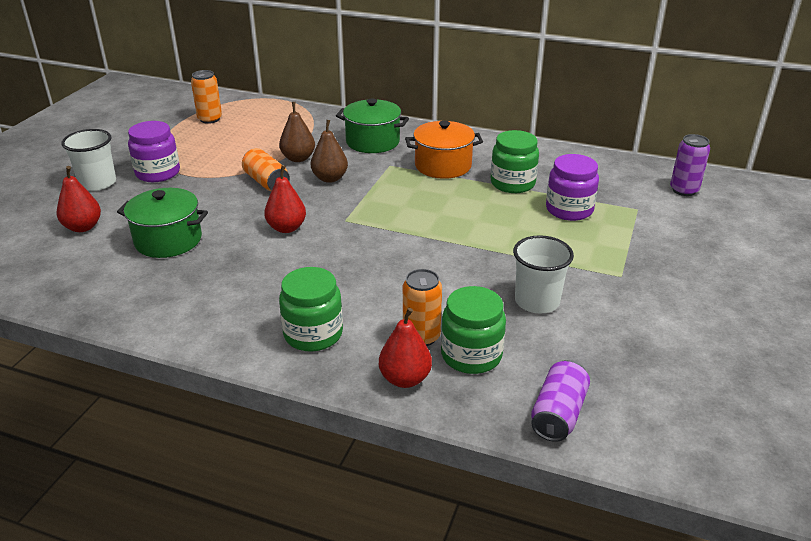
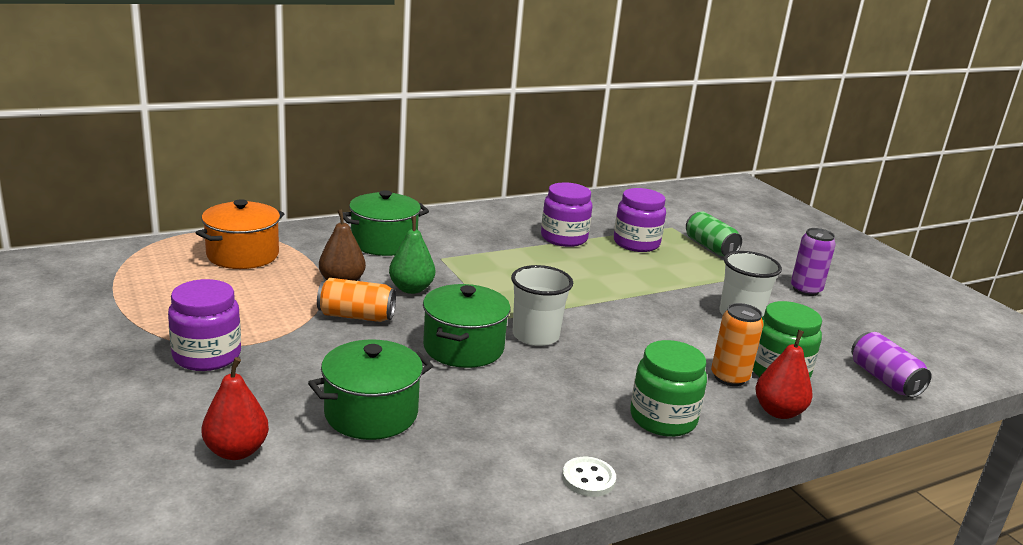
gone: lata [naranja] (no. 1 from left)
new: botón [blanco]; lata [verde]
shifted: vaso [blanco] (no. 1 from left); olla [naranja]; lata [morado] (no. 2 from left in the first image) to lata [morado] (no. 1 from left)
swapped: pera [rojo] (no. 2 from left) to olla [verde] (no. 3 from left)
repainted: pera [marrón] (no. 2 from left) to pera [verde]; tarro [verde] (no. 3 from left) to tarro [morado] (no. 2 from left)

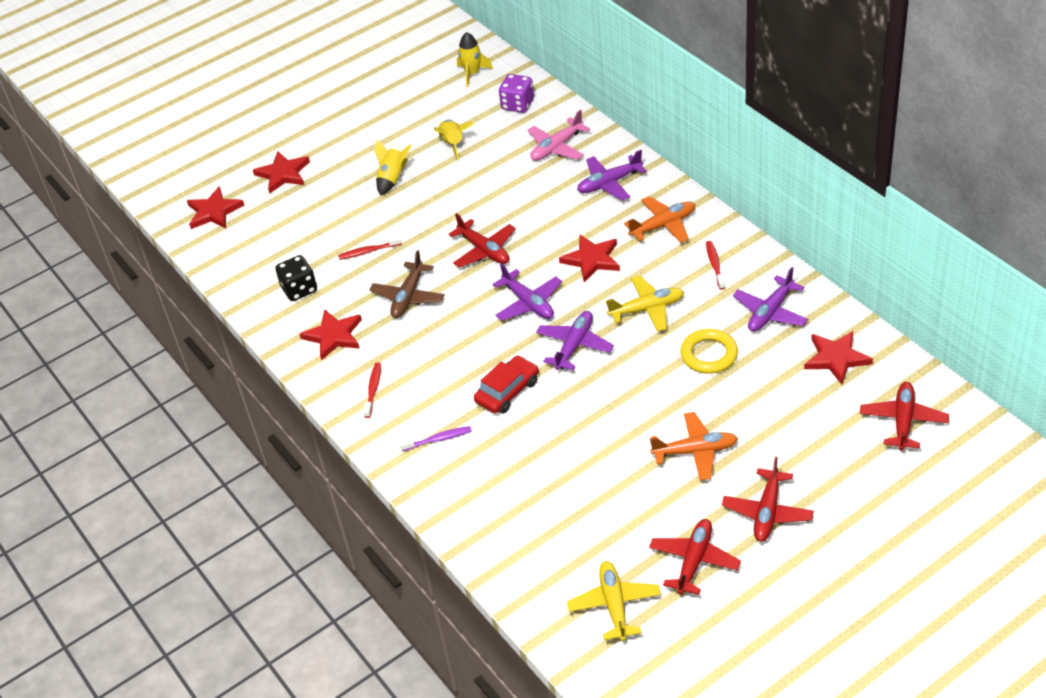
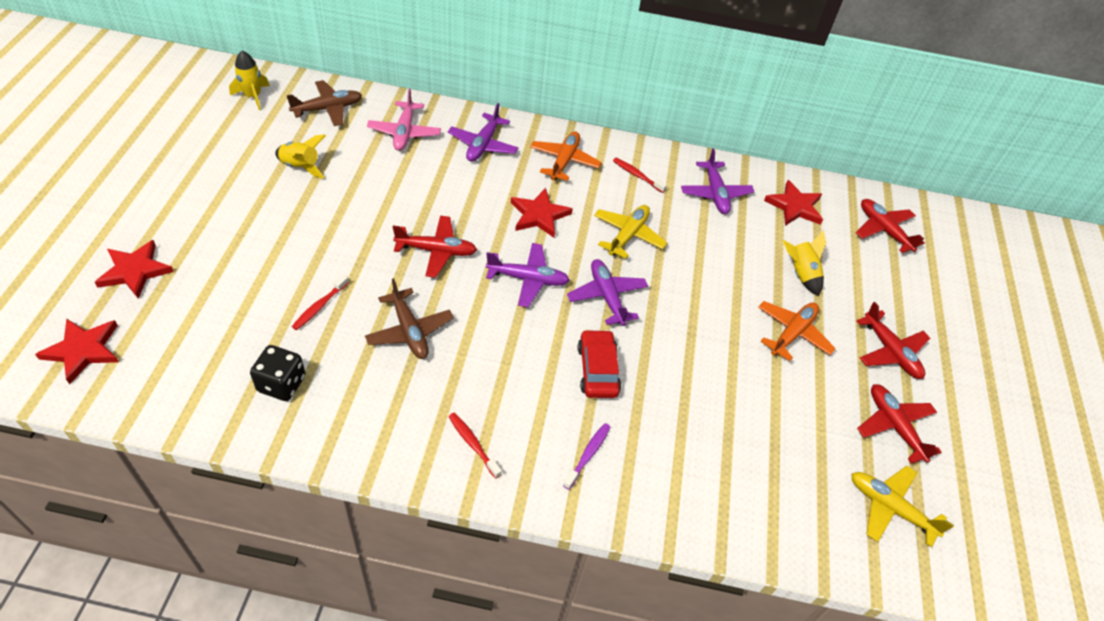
gone: estrella [rojo] (no. 3 from left); anillo [amarillo]
shifted: cohete [amarillo] (no. 1 from left in the first image) to cohete [amarillo] (no. 3 from left)
swapped: dado [morado] to avión [marrón] (no. 1 from left)

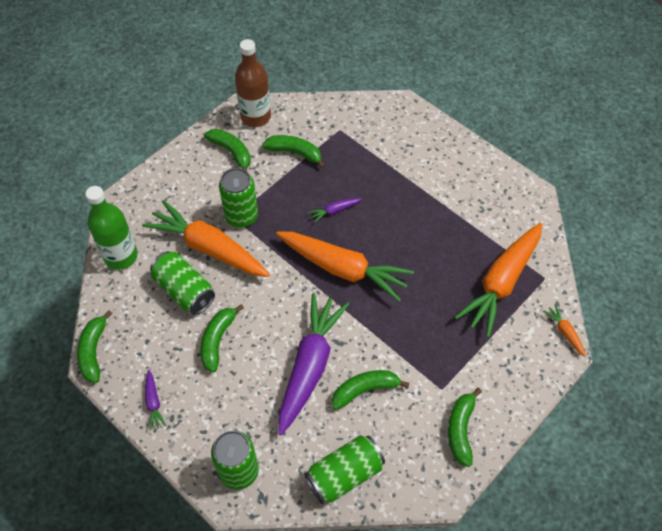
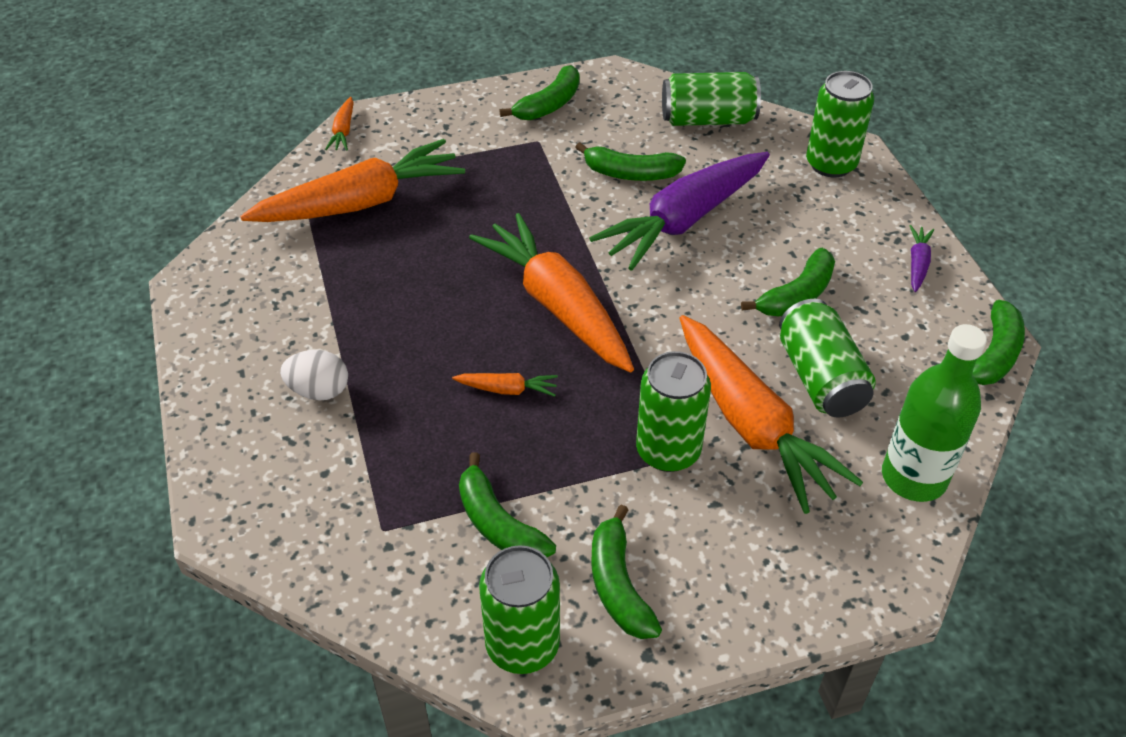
new: huevo [blanco]
swapped: botella [marrón] to lata [verde] (no. 1 from left)
repainted: zanahoria [morado] (no. 3 from left) to zanahoria [naranja] (no. 3 from left)

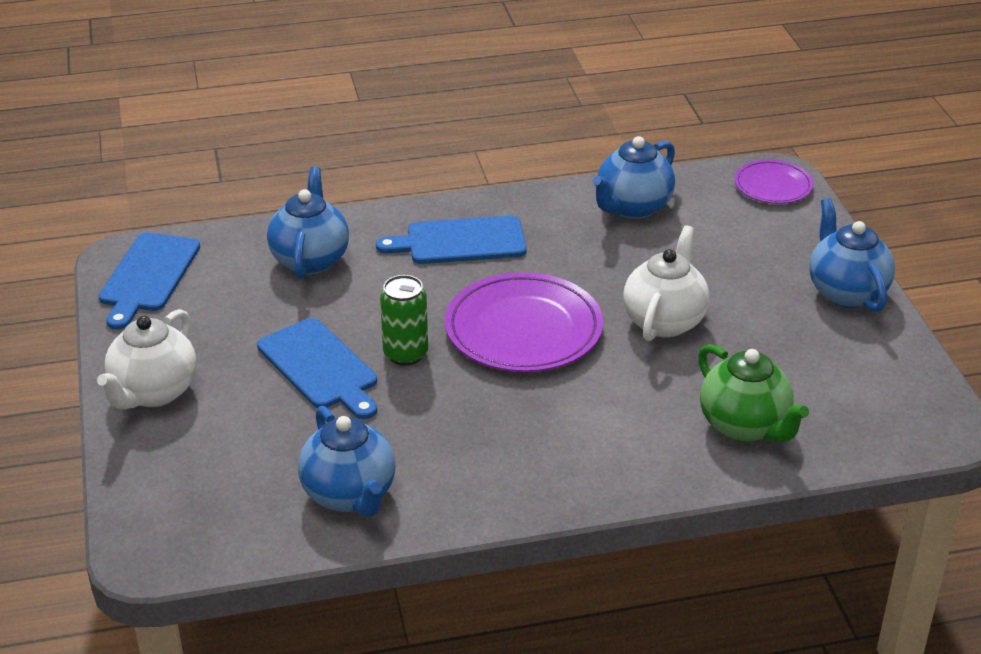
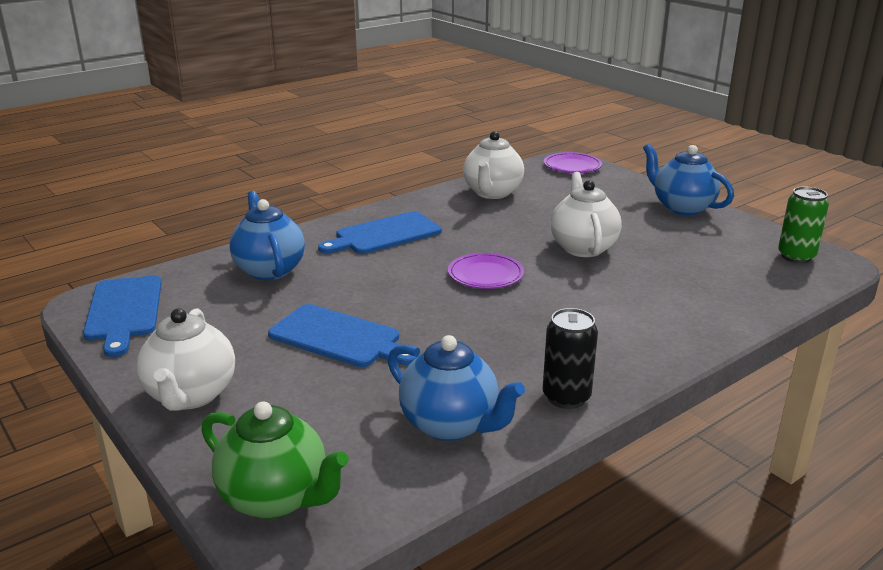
new: lata [negro]
shifted: lata [verde]; tetera [verde]
repainted: tetera [azul] (no. 3 from left) to tetera [blanco] (no. 2 from left)
scaled: plato [morado] (no. 1 from left) x0.56

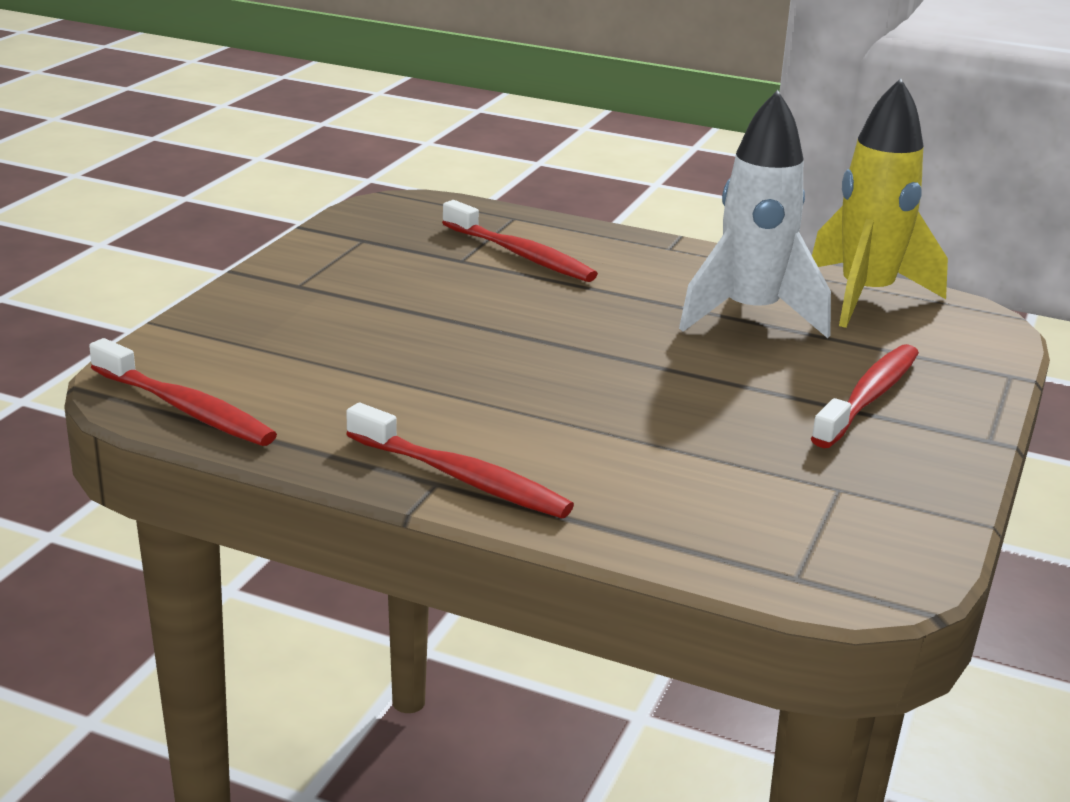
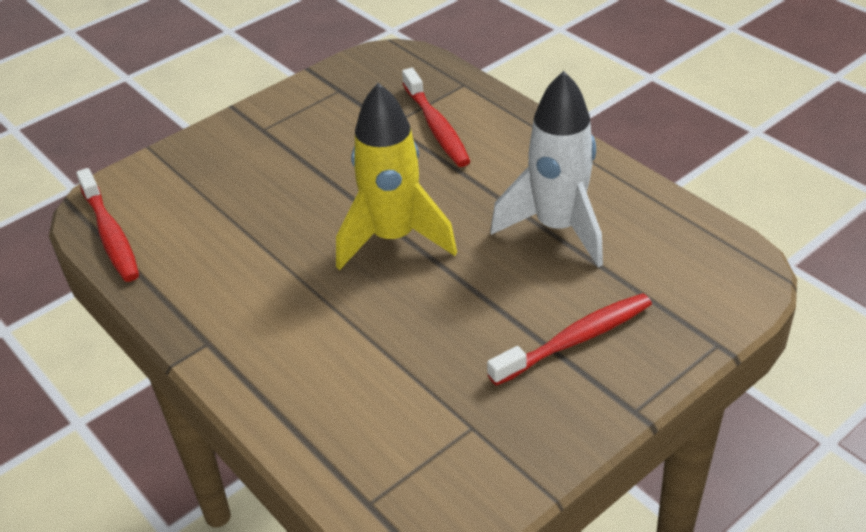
gone: cepillo de dientes [rojo] (no. 2 from left)
shifted: cohete [amarillo]

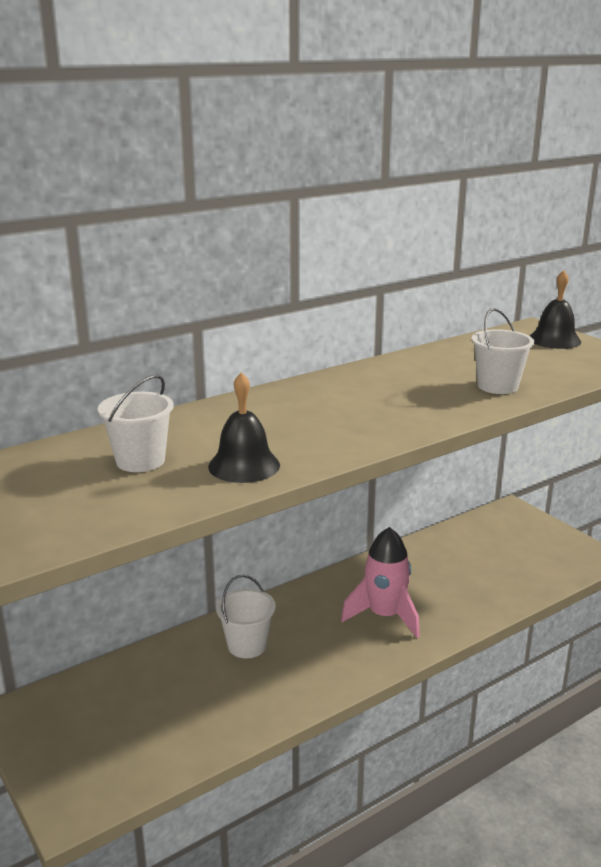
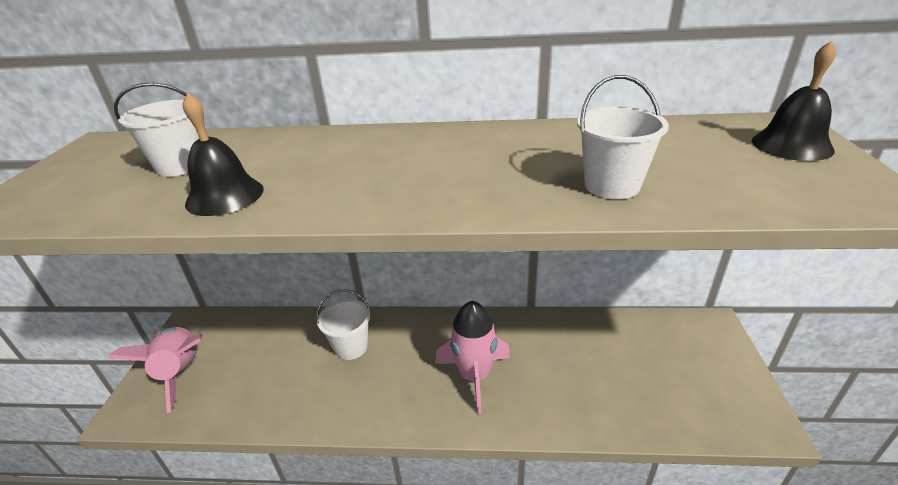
new: cohete [rosa] (no. 1 from left)

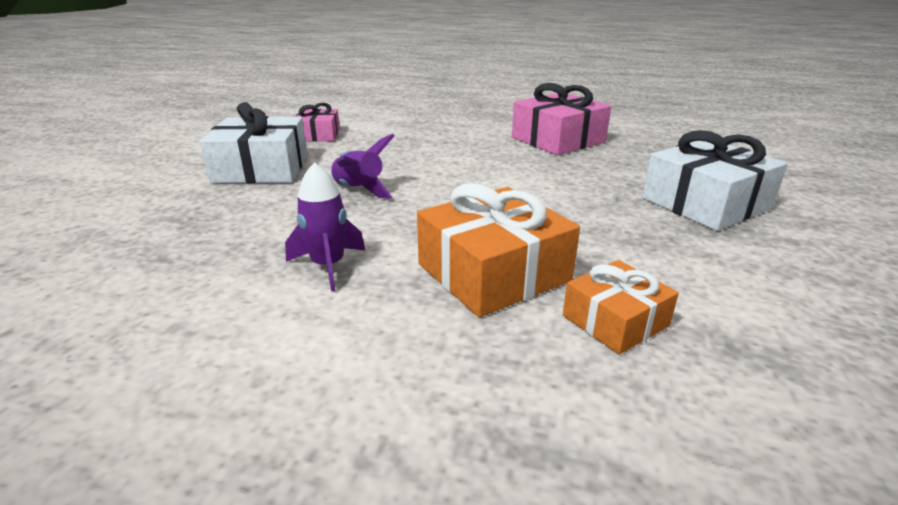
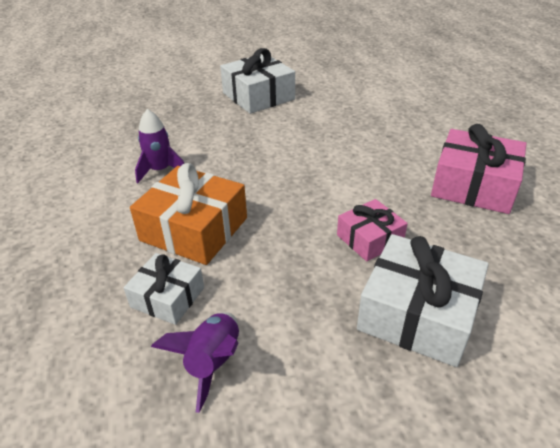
shifted: regalo [rosa] (no. 1 from left); cohete [morado] (no. 2 from left)
repainted: regalo [naranja] (no. 2 from left) to regalo [blanco] (no. 1 from left)

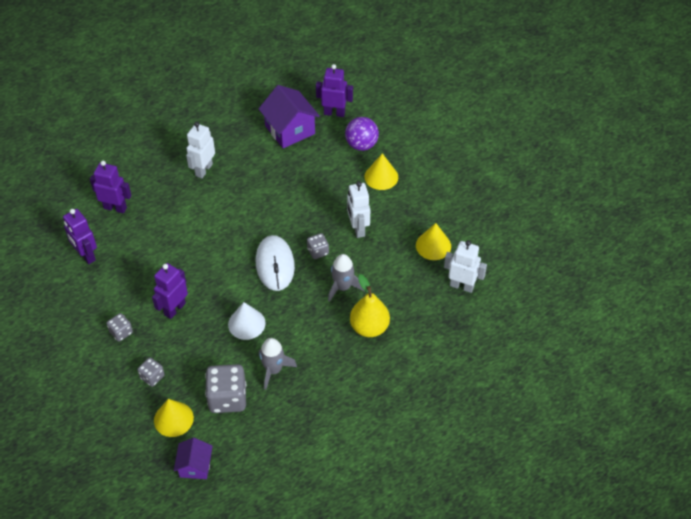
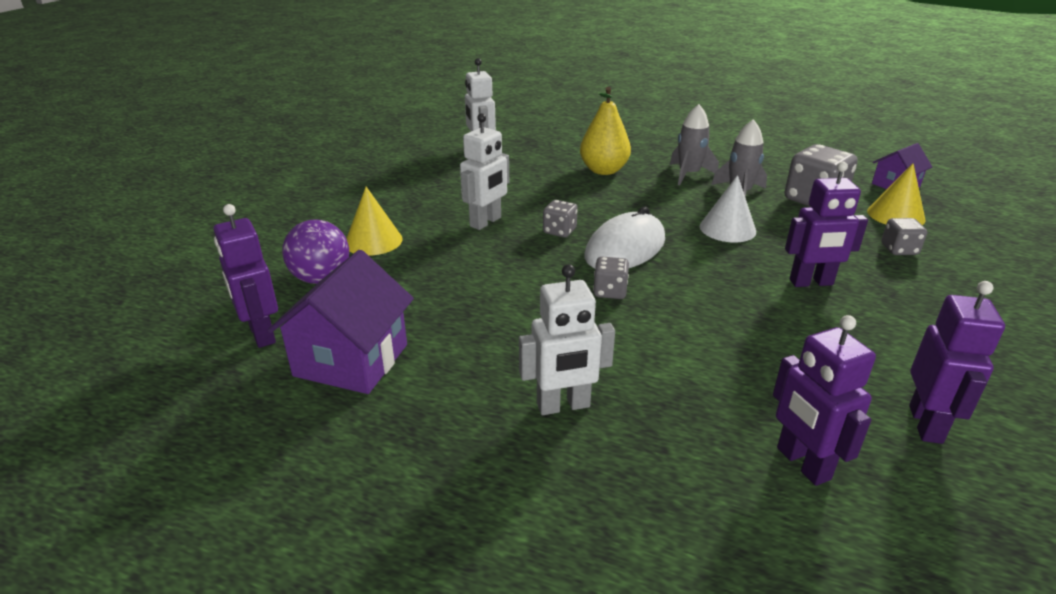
gone: cono [amarillo] (no. 3 from left)
shifted: dado [gris] (no. 1 from left in the first image) to dado [gris] (no. 2 from left); cohete [gris] (no. 2 from left in the first image) to cohete [gris] (no. 1 from left)

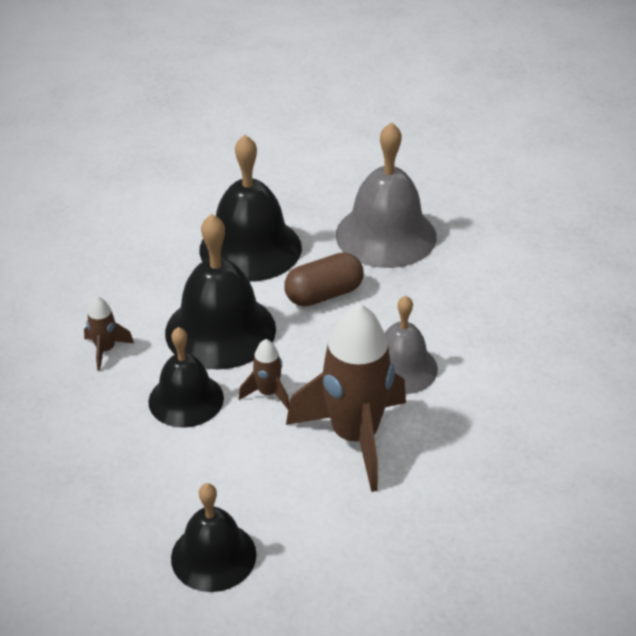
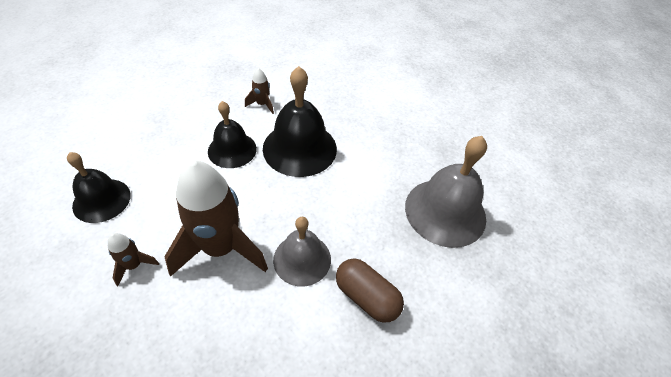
gone: campana [negro] (no. 4 from left)
shifted: cohete [marrón] (no. 2 from left in the first image) to cohete [marrón] (no. 1 from left); cápsula [marrón]

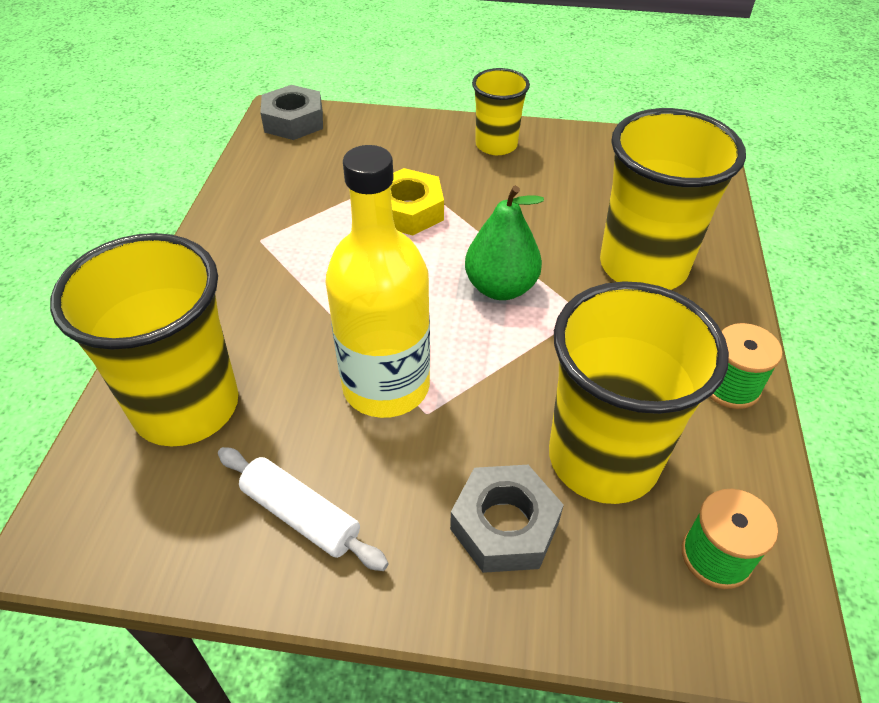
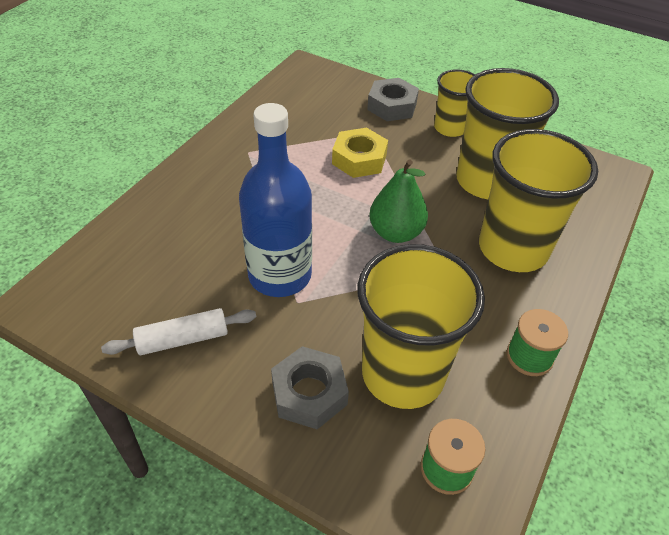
shifted: vaso [amarillo] (no. 1 from left in the first image) to vaso [amarillo] (no. 3 from left); tuerca [gris] (no. 1 from left in the first image) to tuerca [gris] (no. 2 from left)
repainted: botella [amarillo] to botella [azul]
rotated: rodillo [blanco] 75 degrees counterclockwise

